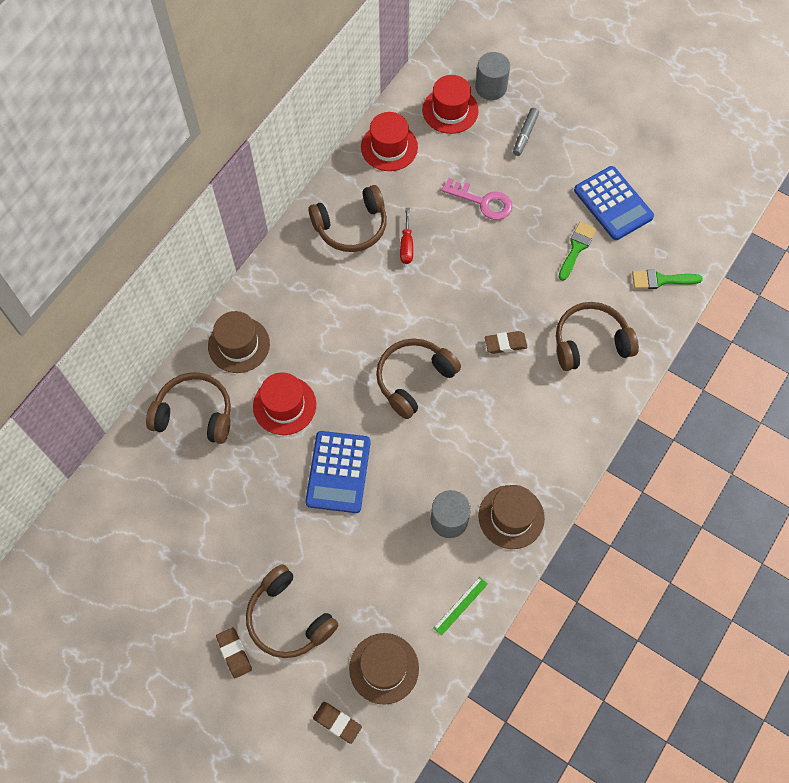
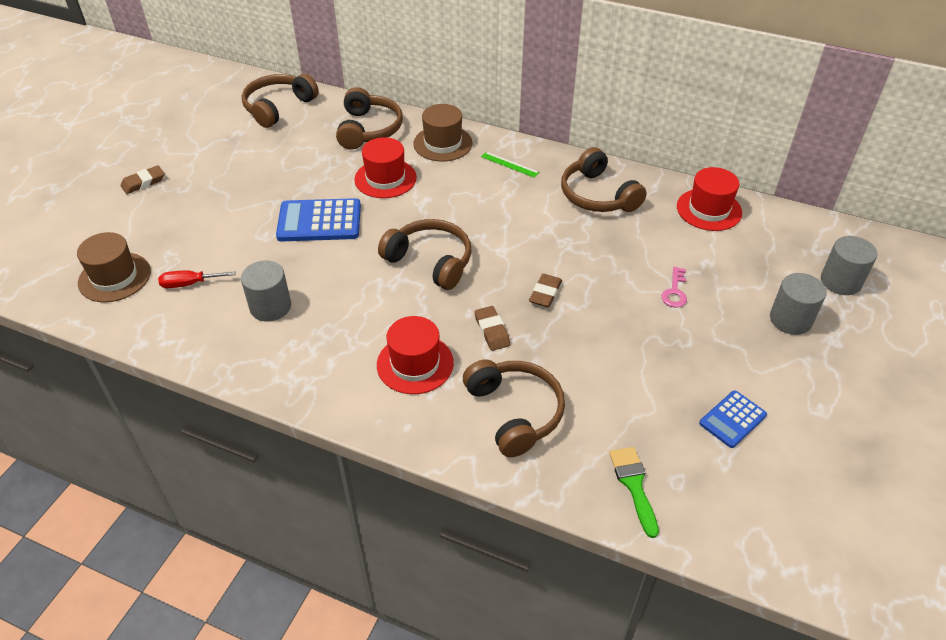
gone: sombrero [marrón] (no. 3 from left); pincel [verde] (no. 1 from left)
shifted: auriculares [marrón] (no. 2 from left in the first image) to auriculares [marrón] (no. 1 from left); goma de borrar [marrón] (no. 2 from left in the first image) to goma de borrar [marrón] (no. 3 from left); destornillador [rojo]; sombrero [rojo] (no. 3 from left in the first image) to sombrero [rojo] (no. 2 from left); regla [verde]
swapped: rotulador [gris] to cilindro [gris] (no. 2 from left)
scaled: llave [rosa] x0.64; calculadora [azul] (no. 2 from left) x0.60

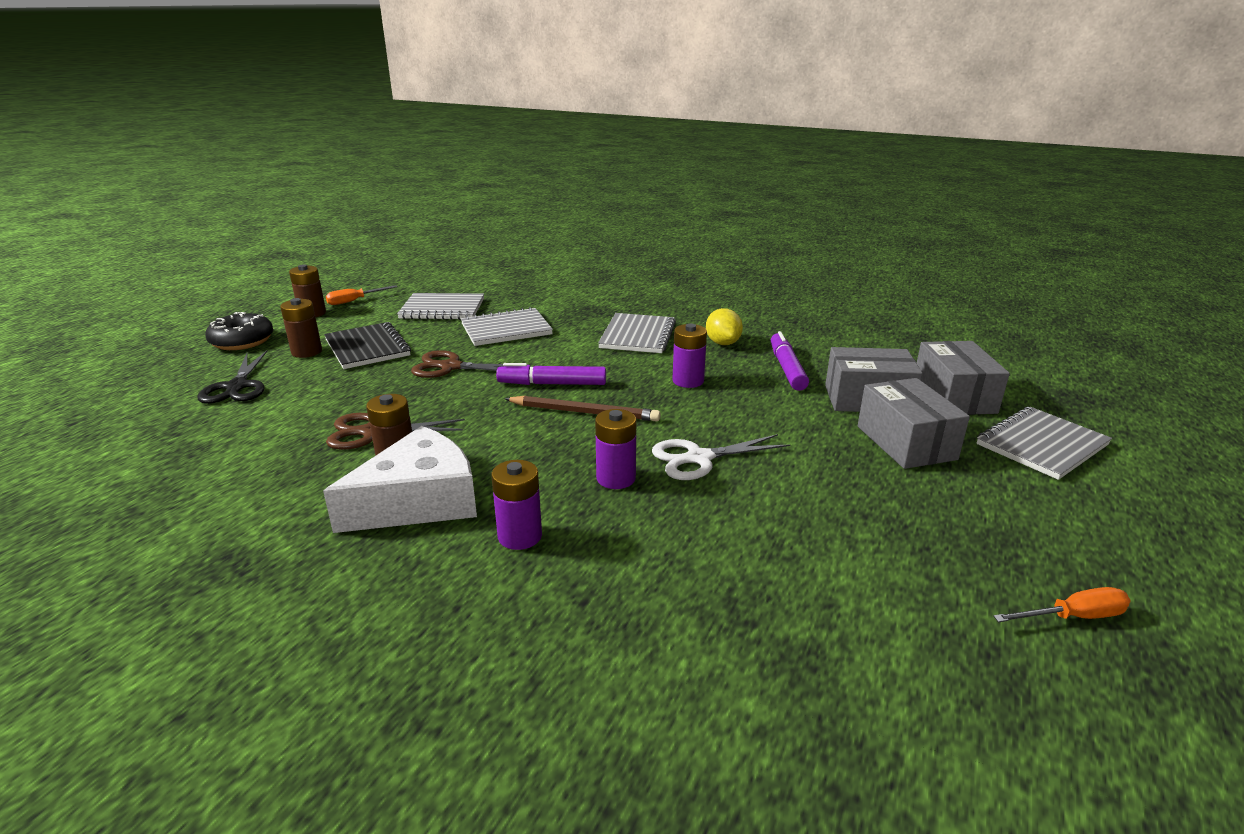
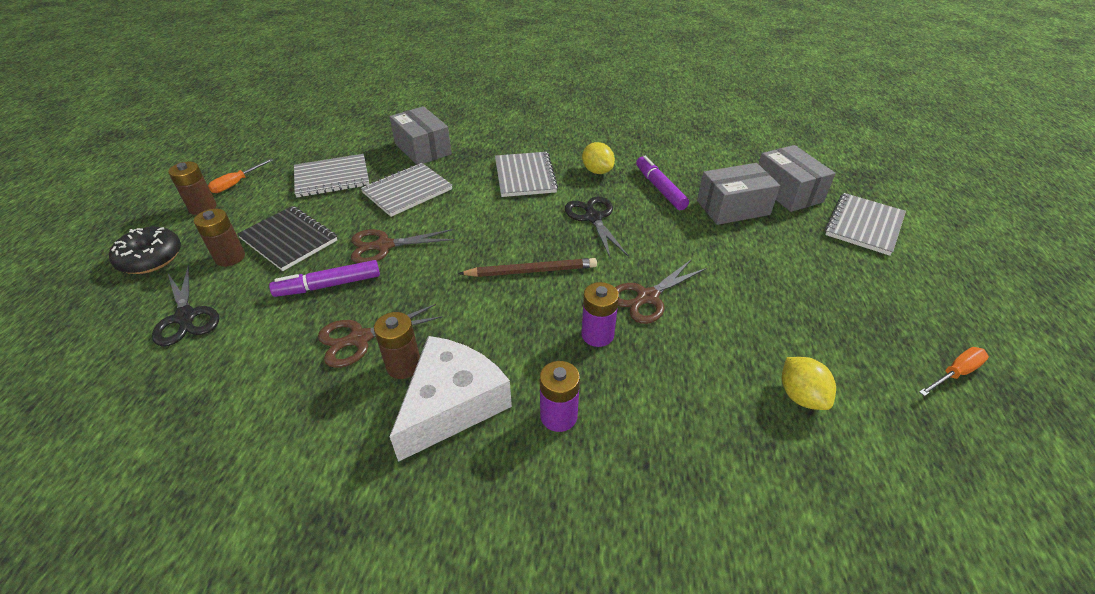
new: limón [amarillo] (no. 2 from left)
shifted: rotulador [morado] (no. 1 from left); caja [gris] (no. 2 from left in the first image) to caja [gris] (no. 1 from left)
swapped: pila [morado] (no. 3 from left) to tijeras [negro] (no. 2 from left)
repainted: tijeras [blanco] to tijeras [marrón] (no. 3 from left)

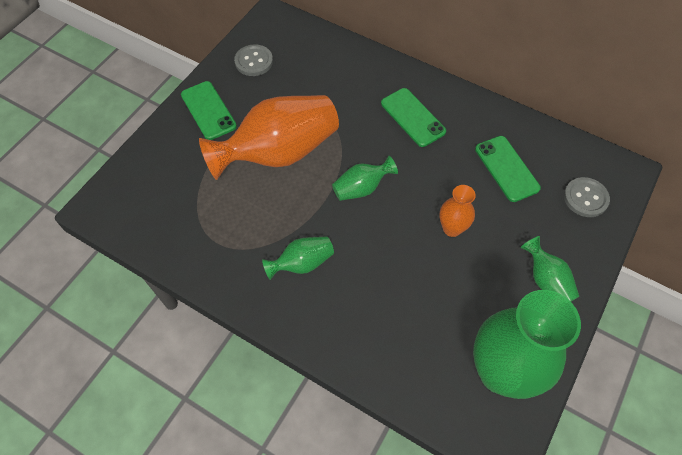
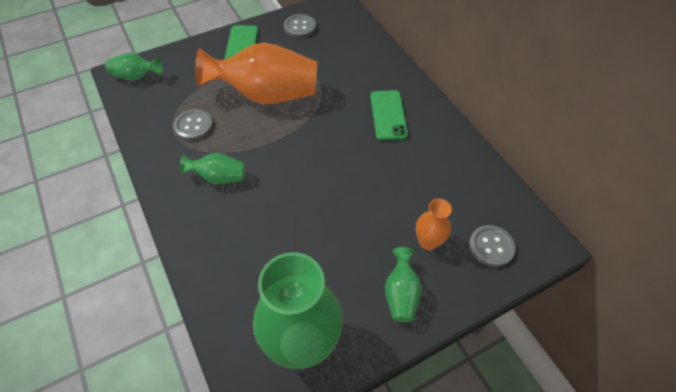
gone: móvil [verde] (no. 3 from left)
new: botón [gris] (no. 1 from left)
shifted: florero [verde] (no. 2 from left in the first image) to florero [verde] (no. 1 from left); florero [naranja] (no. 2 from left)

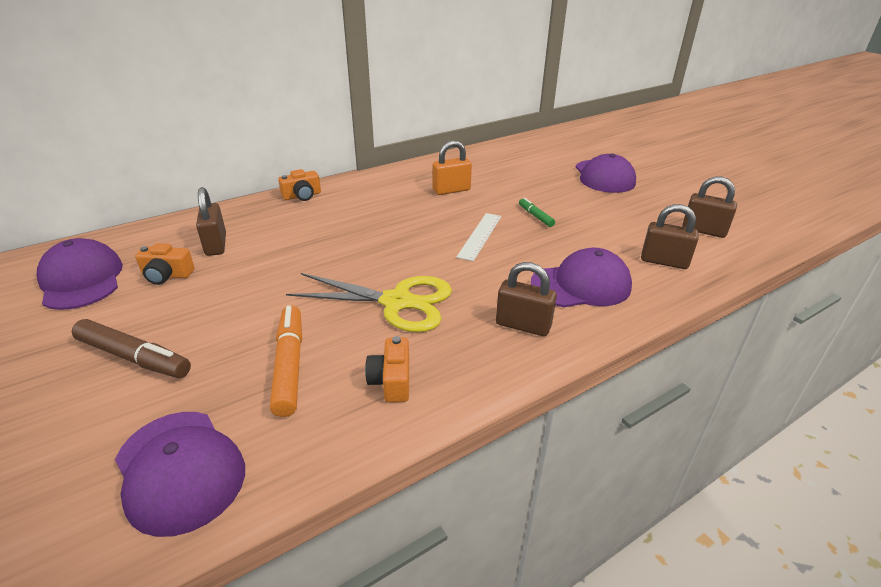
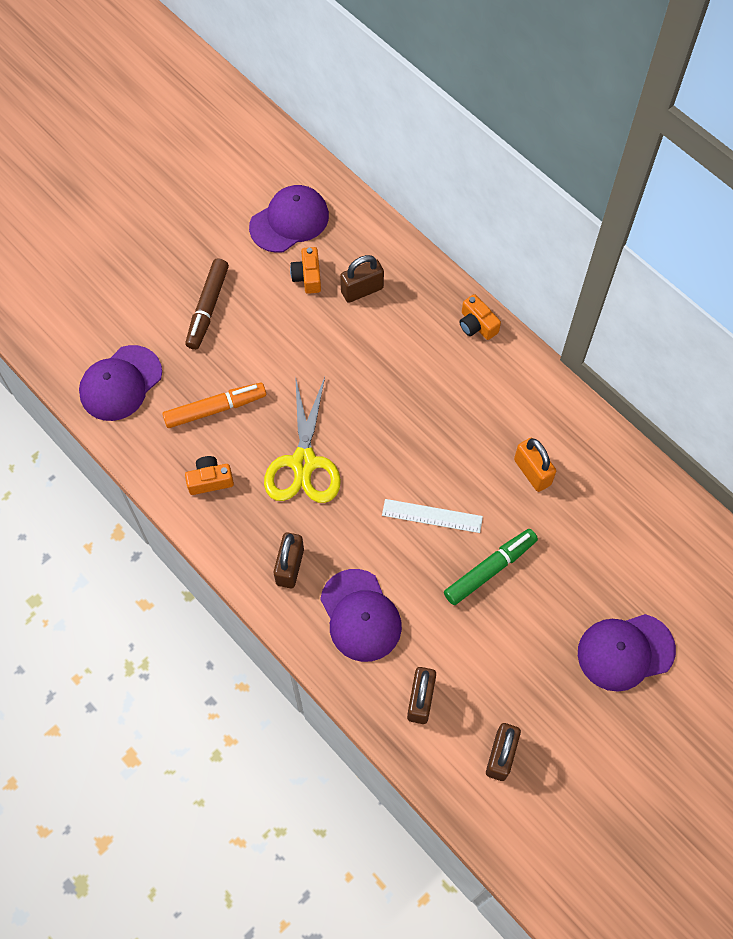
scaled: rotulador [verde] x1.85

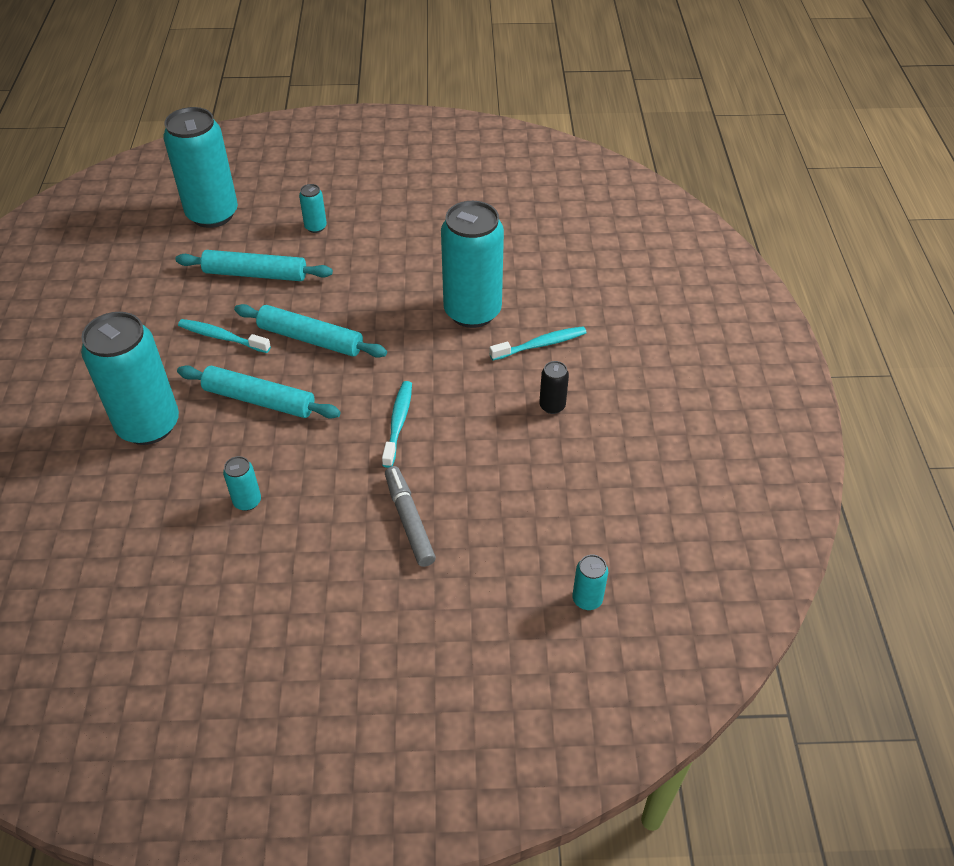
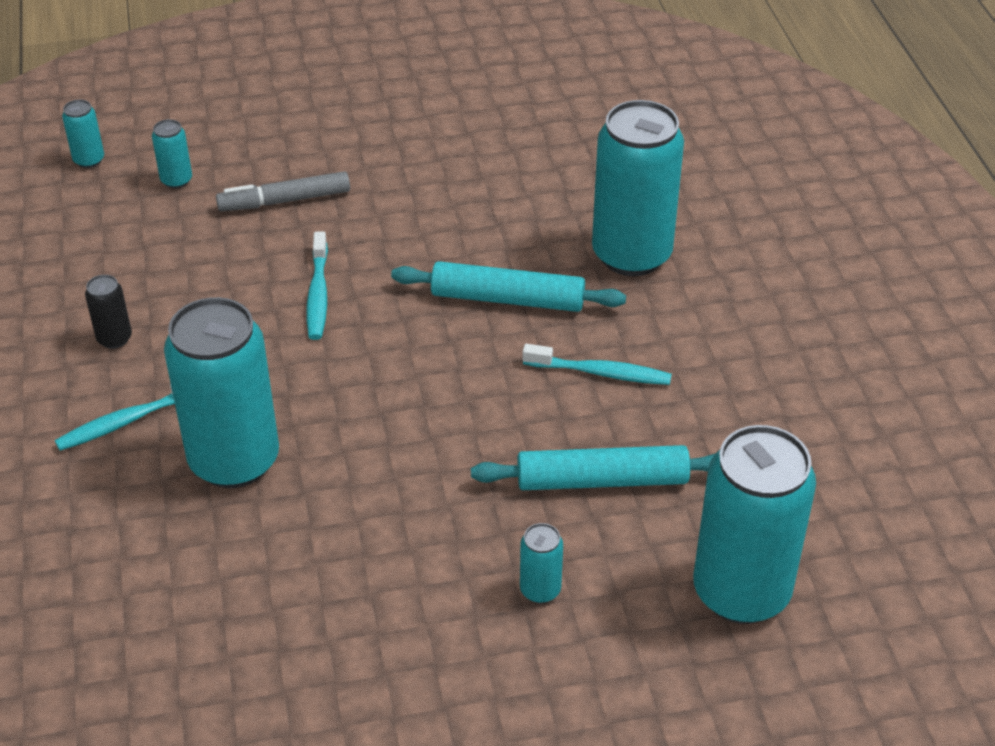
gone: rodillo [turquesa] (no. 3 from left)
shifted: lata [turquesa] (no. 3 from left in the first image) to lata [turquesa] (no. 2 from left)
rotated: rotulador [gris] 105 degrees clockwise

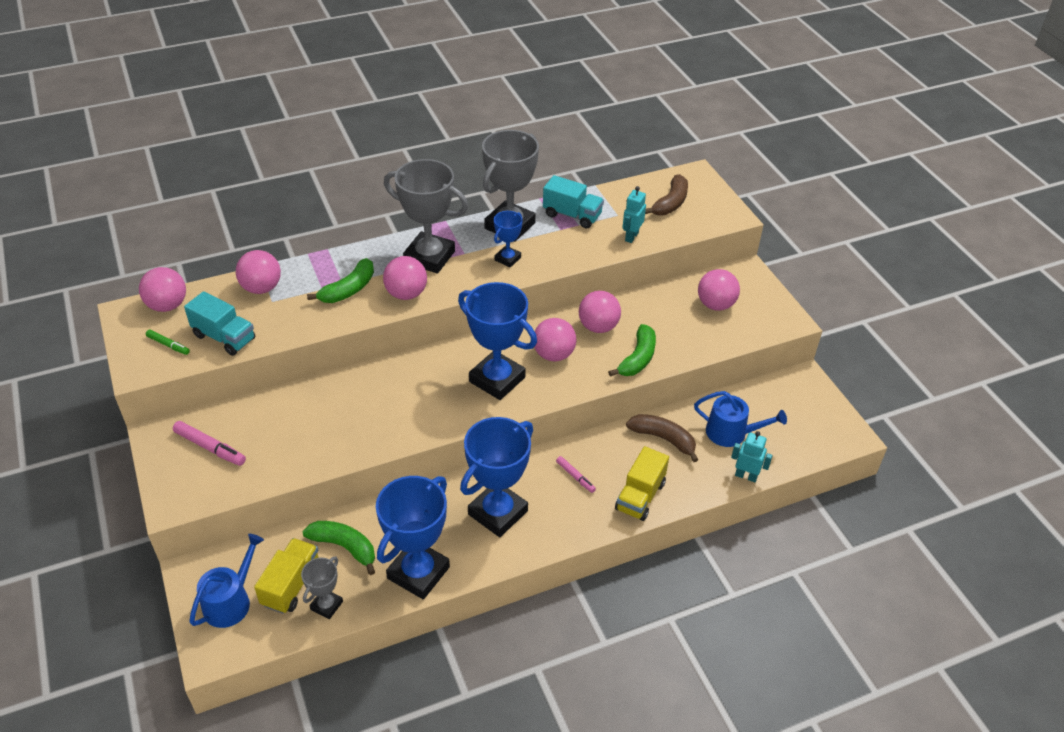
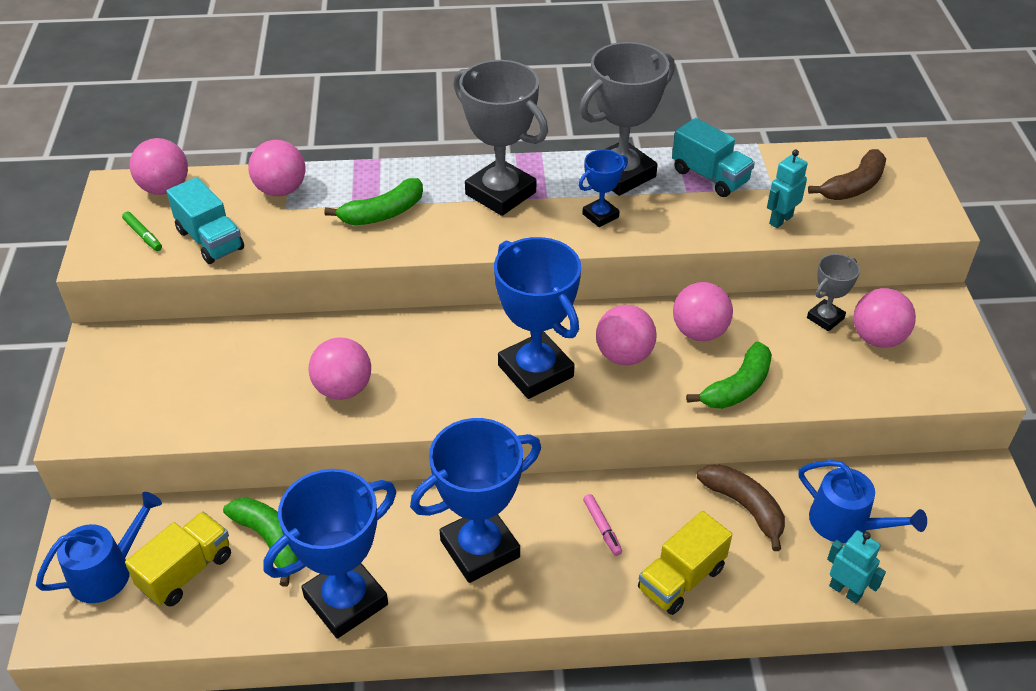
gone: rotulador [rosa] (no. 1 from left)
shifted: trofeo [gris] (no. 1 from left in the first image) to trofeo [gris] (no. 3 from left); pelota [rosa] (no. 3 from left)

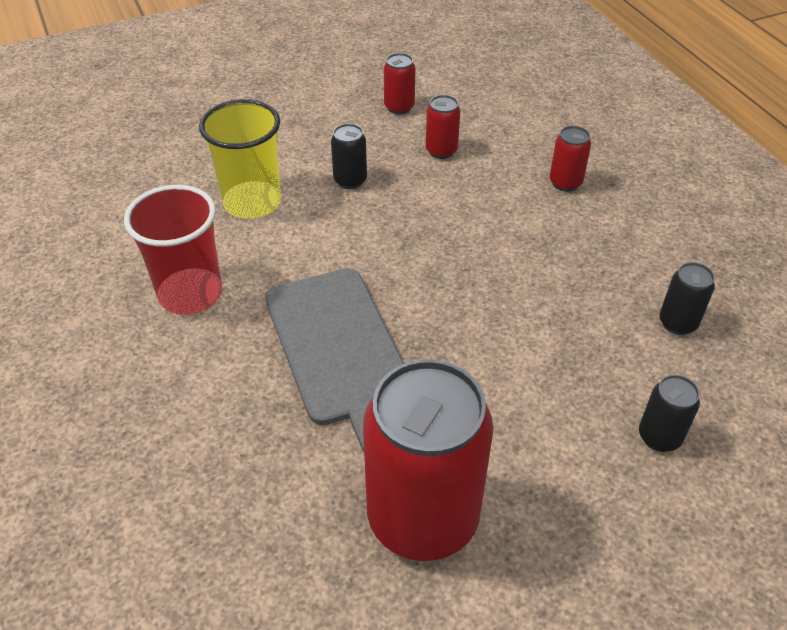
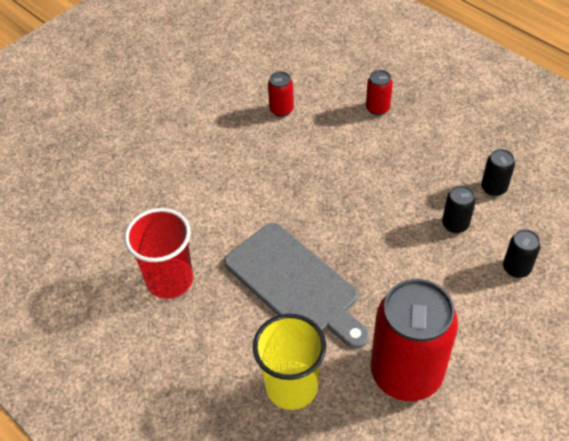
gone: lata [rojo] (no. 1 from left)
shifted: vaso [amarillo]; lata [negro] (no. 1 from left)

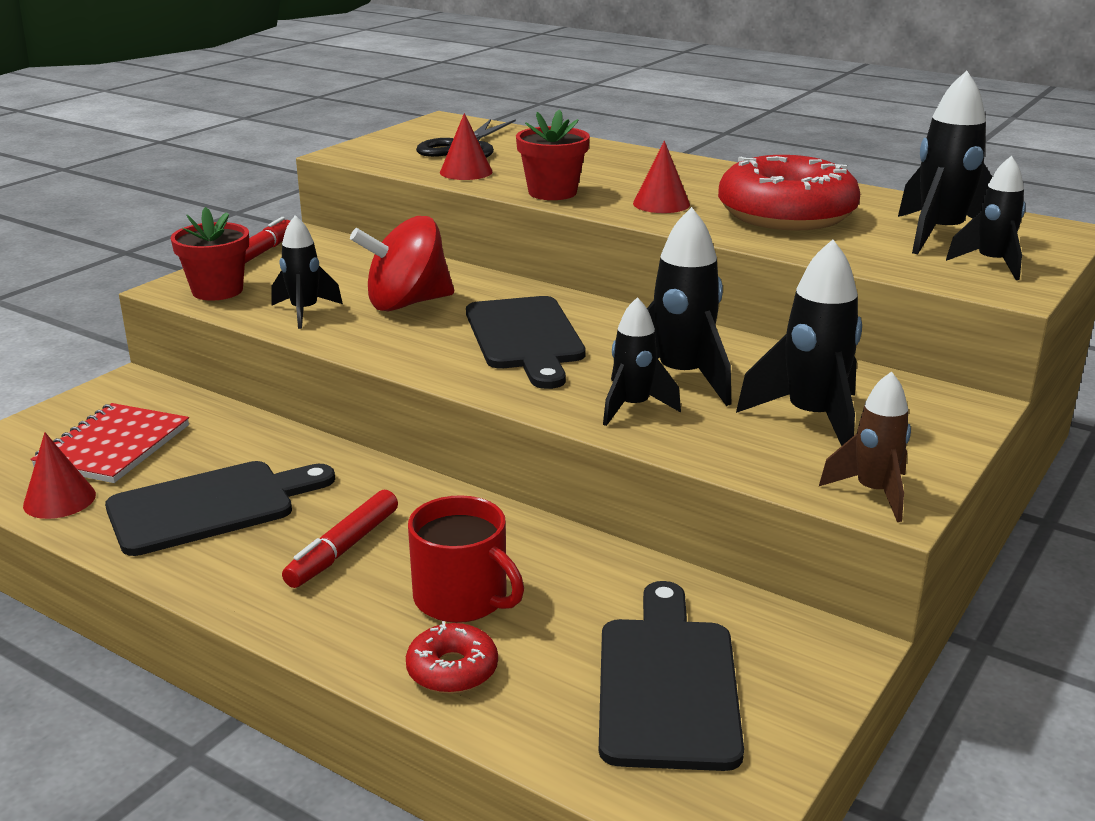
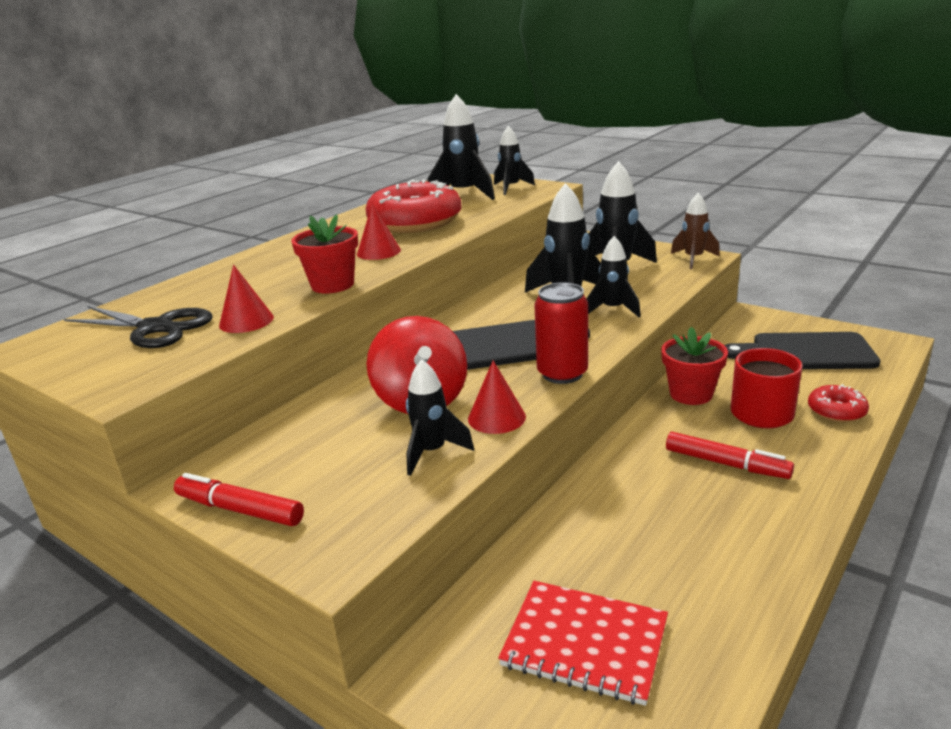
gone: tabla de cortar [negro] (no. 1 from left)
new: lata [rojo]
shifted: cono [rojo] (no. 1 from left in the first image) to cono [rojo] (no. 3 from left); maceta [rojo] (no. 1 from left in the first image) to maceta [rojo] (no. 2 from left)

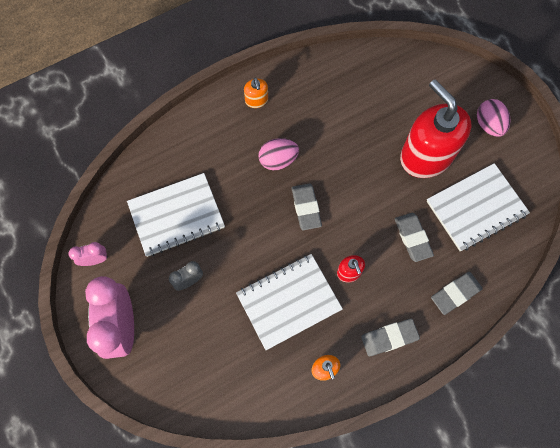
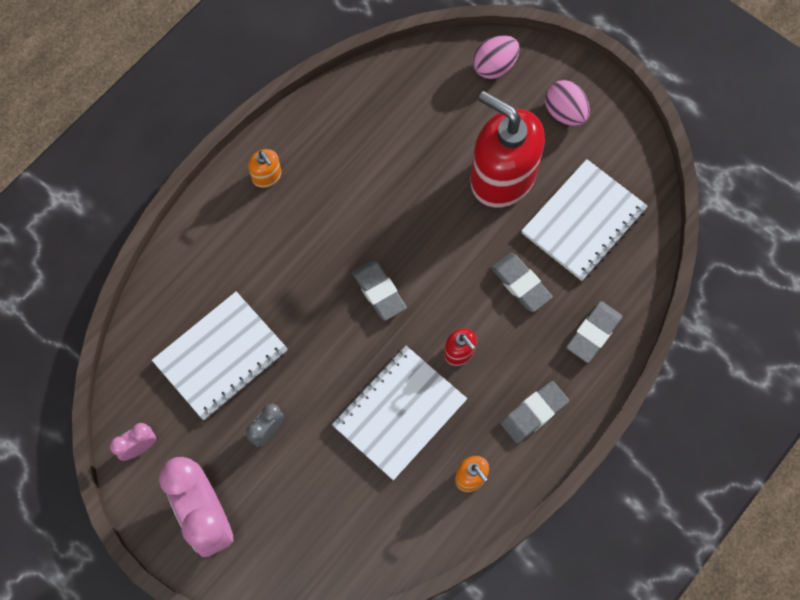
shifted: huevo [rosa] (no. 1 from left)

